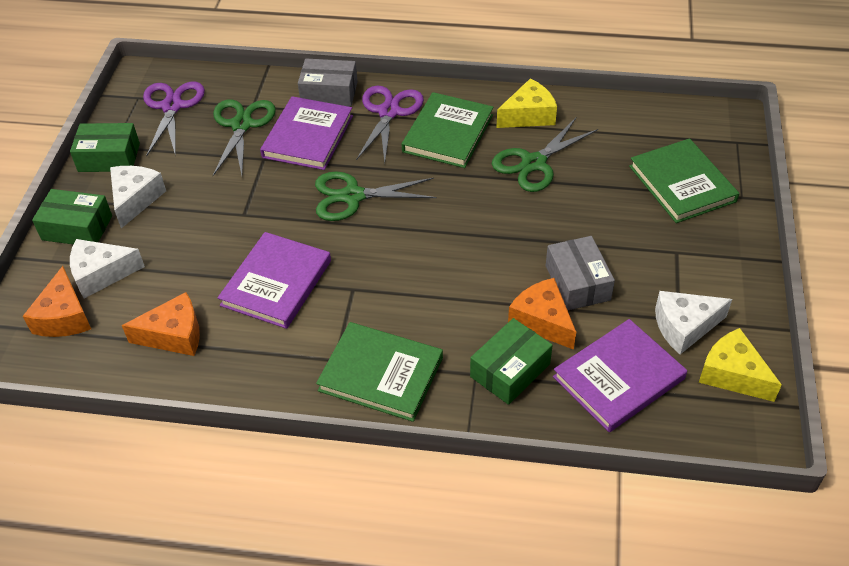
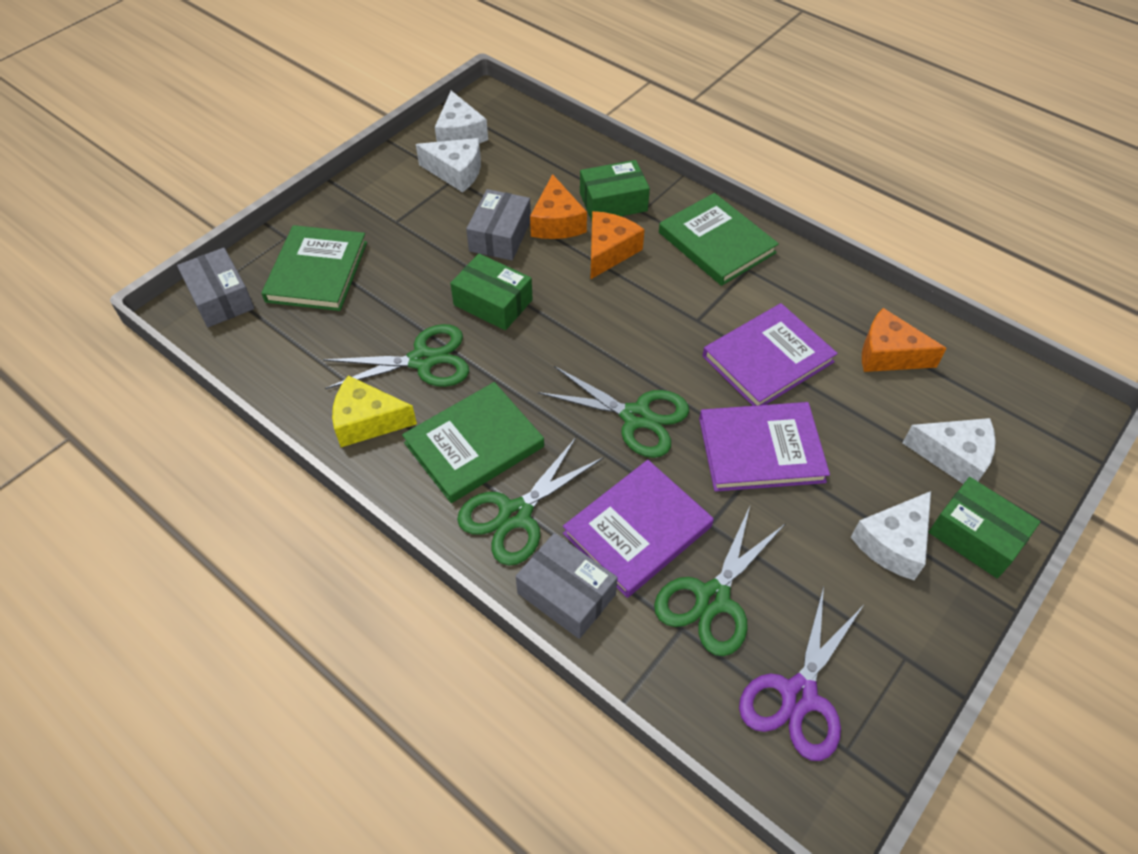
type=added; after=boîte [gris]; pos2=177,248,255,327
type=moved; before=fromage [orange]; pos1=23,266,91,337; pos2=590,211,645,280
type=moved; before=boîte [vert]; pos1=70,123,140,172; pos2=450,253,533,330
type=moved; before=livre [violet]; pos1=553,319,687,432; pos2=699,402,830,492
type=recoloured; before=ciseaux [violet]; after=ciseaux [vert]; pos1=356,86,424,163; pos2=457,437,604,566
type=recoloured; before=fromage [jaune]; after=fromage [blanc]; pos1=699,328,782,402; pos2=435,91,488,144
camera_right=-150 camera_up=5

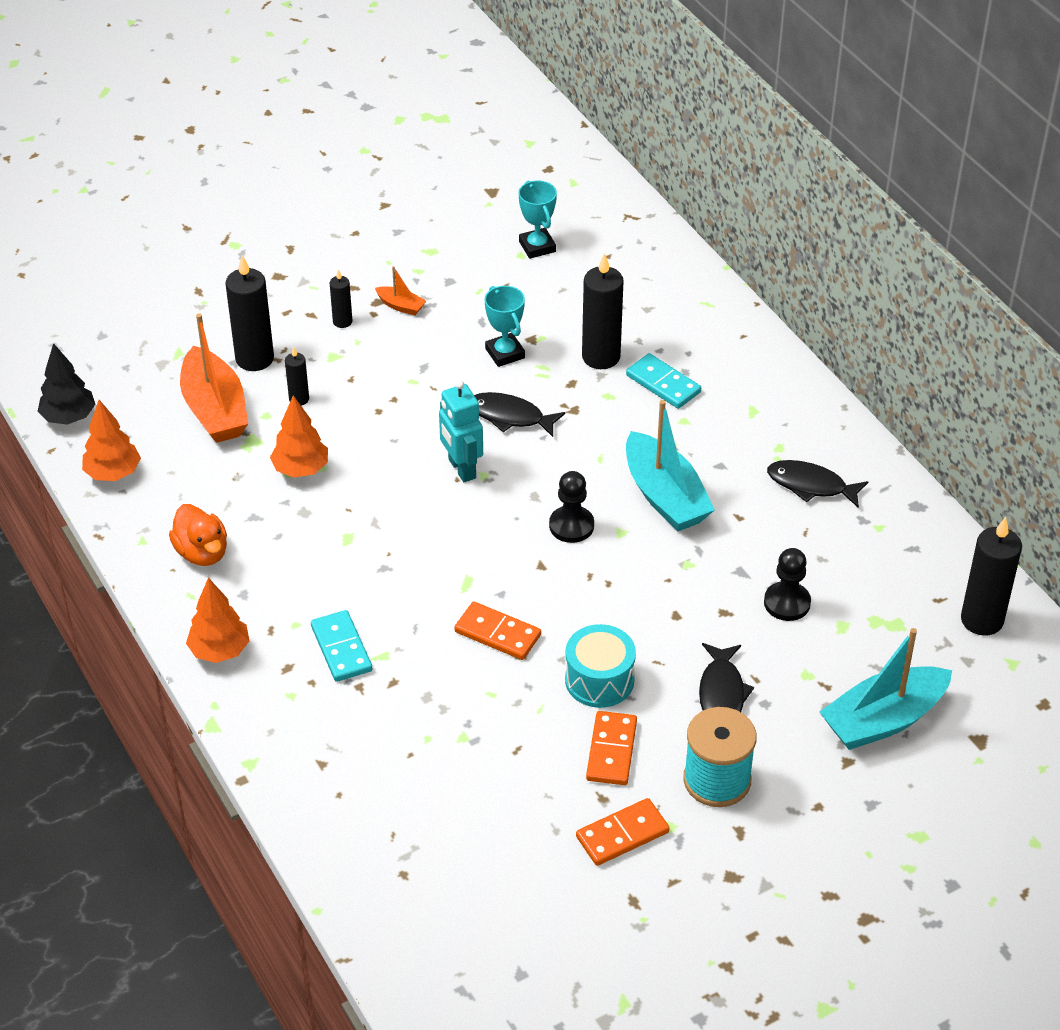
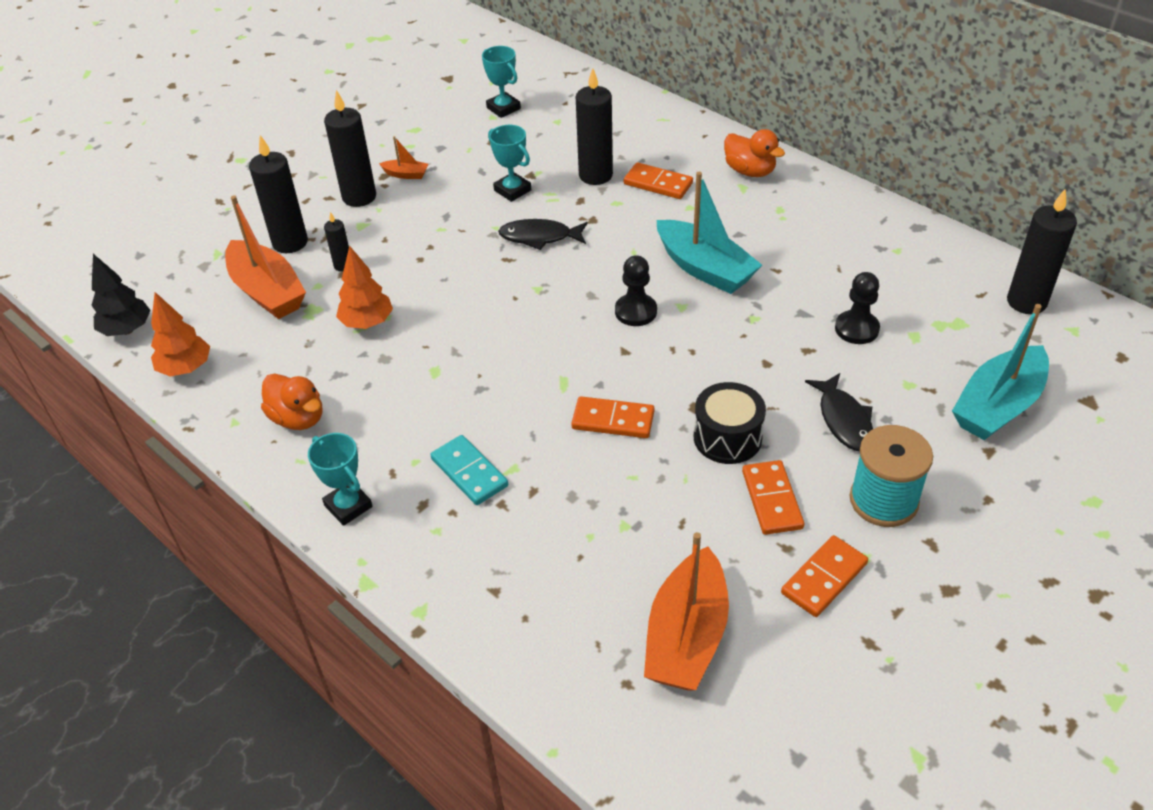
type=removed; before=robot [turquoise]; pos1=439,380,483,482
type=removed; before=poisson [noir]; pos1=767,460,868,508
type=added; after=bateau [orange]; pos2=644,532,729,691
type=added; after=canard [orange]; pos2=724,129,785,177
type=replaced; before=arbre [orange]; after=trophée [turquoise]; pos1=186,577,249,663; pos2=308,433,373,526
type=recoloured; before=tambour [turquoise]; after=tambour [noir]; pos1=565,624,636,708; pos2=694,382,766,464
type=recoloured; before=domino [turquoise]; after=domino [orange]; pos1=626,353,701,409; pos2=624,162,693,199
type=resized; before=bougie [noir]; pos1=330,269,352,328; pos2=324,90,376,207; scale=1.93
camera_right=-15 camera_up=0

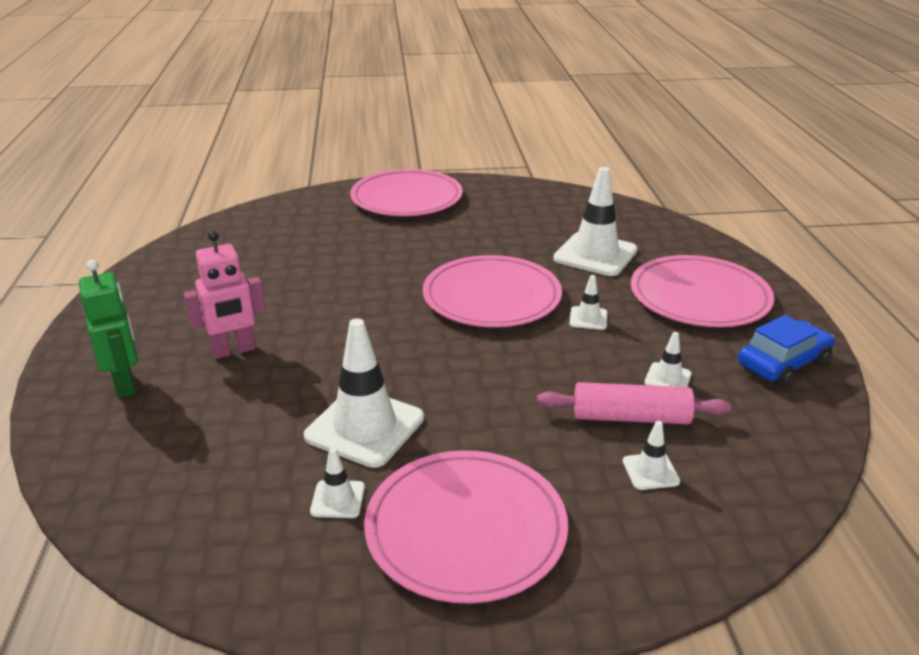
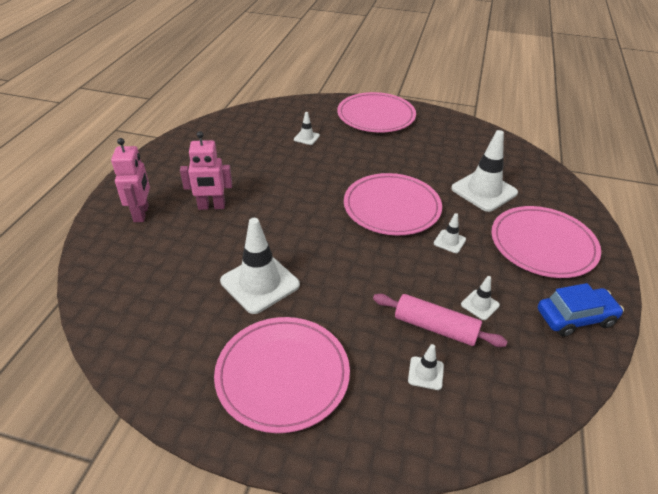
type=moved; before=cône de chantier [blanc]; pos1=310,448,365,518; pos2=294,112,320,145
type=recoloured; before=robot [vert]; after=robot [rose]; pos1=79,260,138,398; pos2=111,138,150,222
camera_right=20 camera_up=10

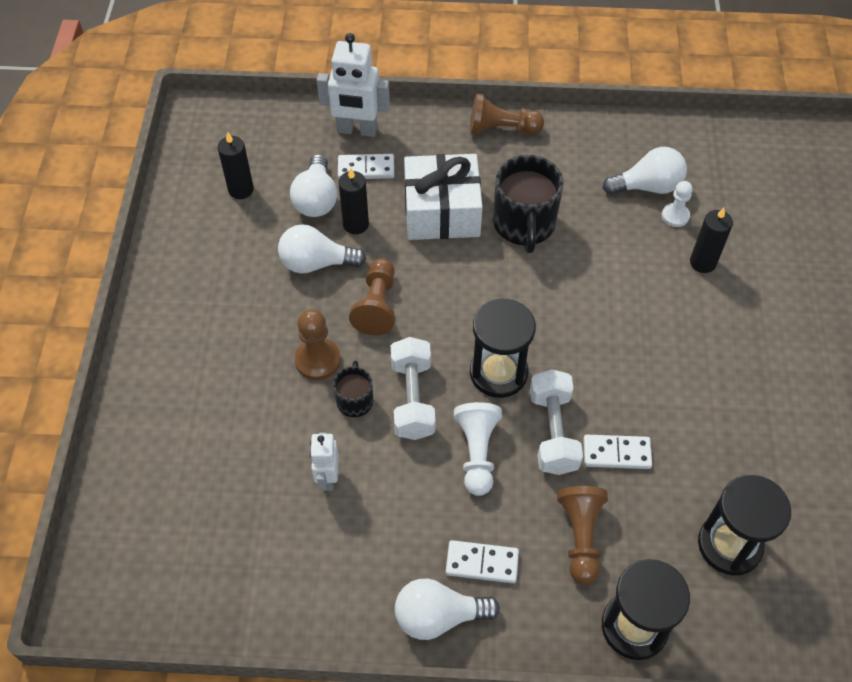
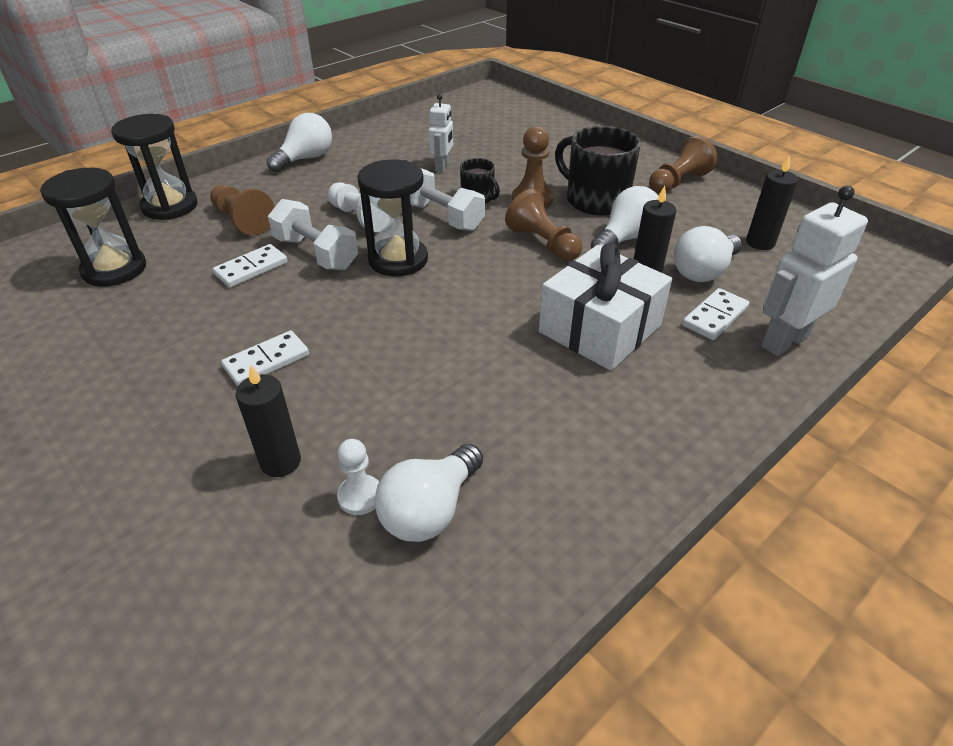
type=moved; before=domino [blanc]; pos1=446,540,519,583; pos2=221,330,309,386
type=moved; before=pion [marron]; pos1=470,93,544,135; pos2=649,135,717,194
type=moved; before=tasse [noir]; pos1=493,155,563,253; pos2=555,126,641,216
type=turned; before=ampoule [blanc]; pos1=290,154,337,217; pos2=674,226,742,282; turn=-90
type=turned; before=robot [blanc]; pos1=310,432,338,491; pos2=428,94,453,172; turn=60
camera_right=135 camera_up=-15

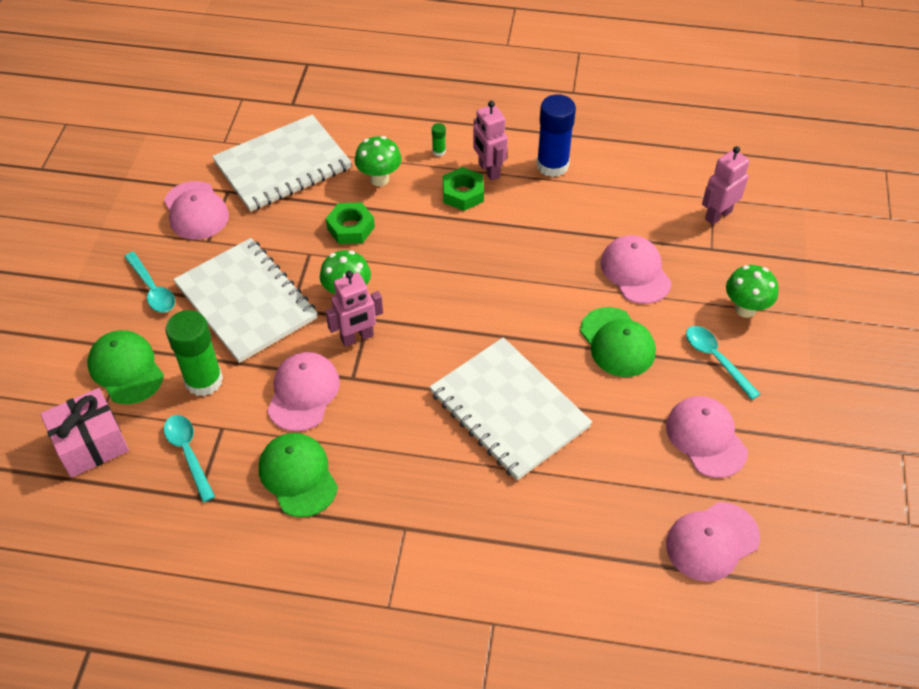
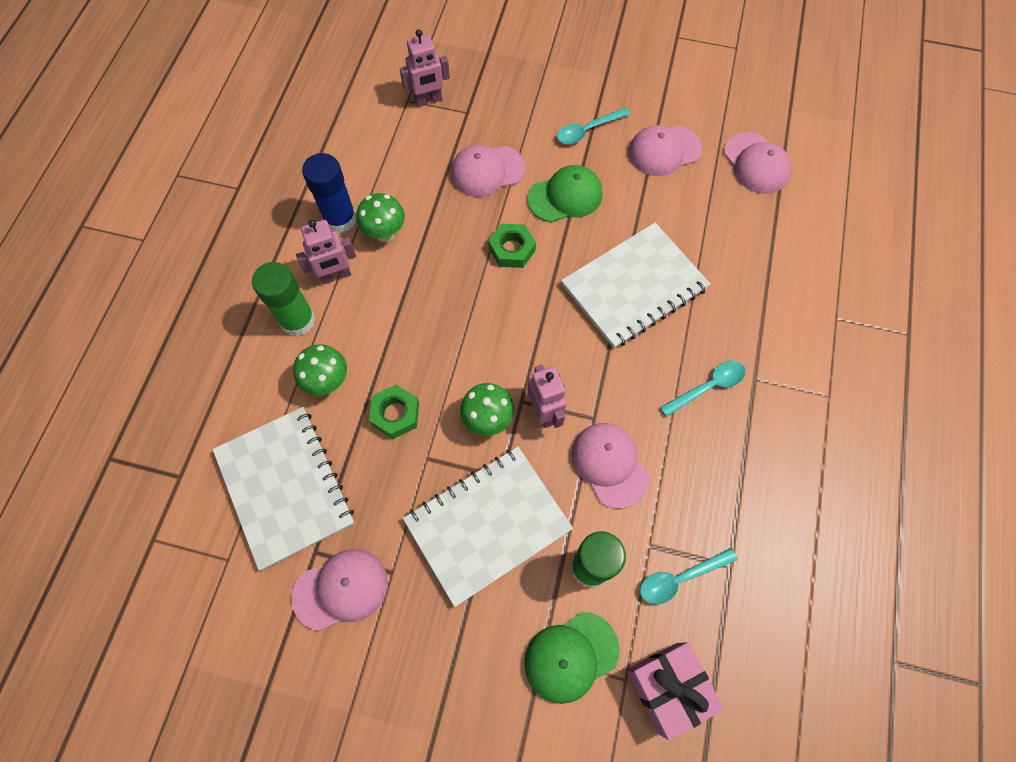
type=removed; before=casquette [vert]; pos1=259,433,338,517
type=moved; before=cuillère [turquoise]; pos1=124,252,175,312; pos2=660,360,746,417
type=moved; before=écrou [vert]; pos1=443,167,484,211; pos2=488,224,536,268
type=moved; before=champignon [vert]; pos1=726,265,778,318; pos2=356,193,405,242
type=turned; before=casquette [rose]; pos1=267,352,340,432; pos2=571,423,650,509; turn=45
type=turned; before=robot [rose]; pos1=702,146,749,225; pos2=400,29,450,107; turn=-75
type=resized; before=bâton de colle [vert]; pos1=432,123,446,156; pos2=252,262,316,337; scale=2.41
camera_right=-85 camera_up=15

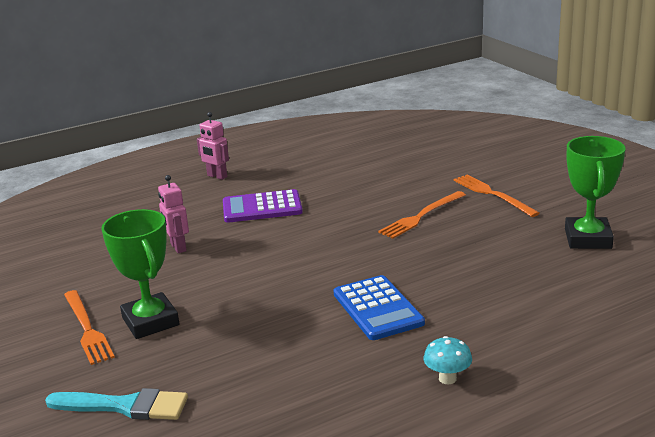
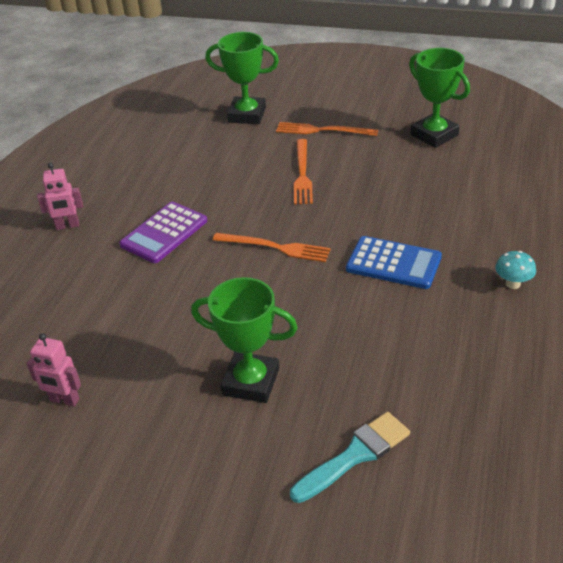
type=added; after=trophée [vert]; pos2=205,32,279,124
type=moved; before=fourchette [orange]; pos1=64,290,115,365; pos2=213,233,331,262
type=moved; before=robot [rose]; pos1=158,175,189,253; pos2=27,333,81,406
camera_right=-45 camera_up=15

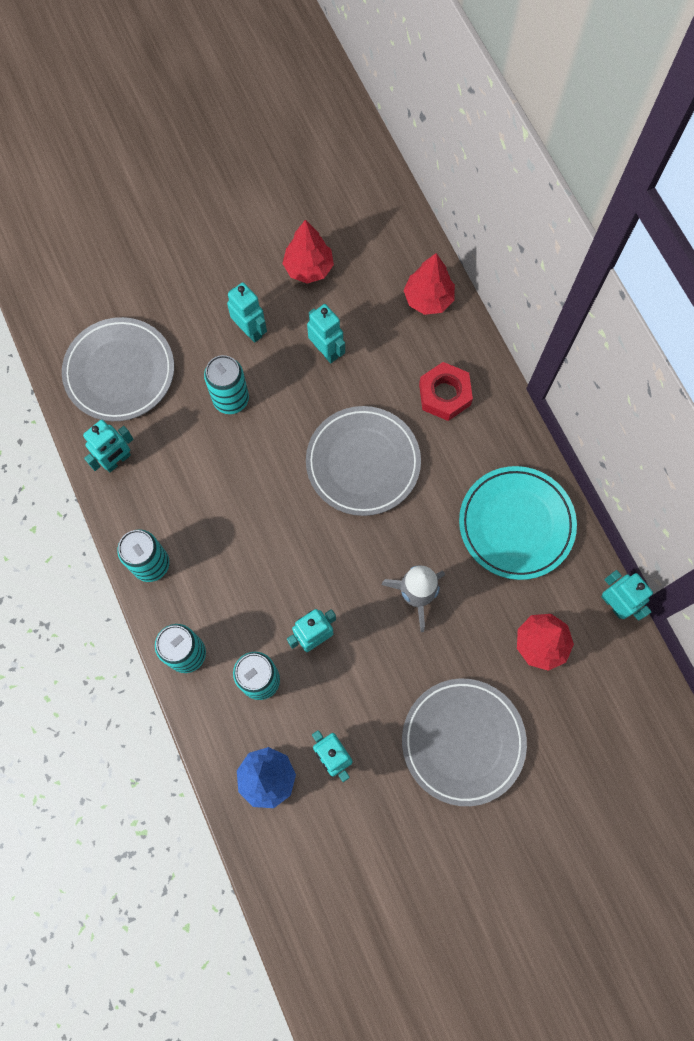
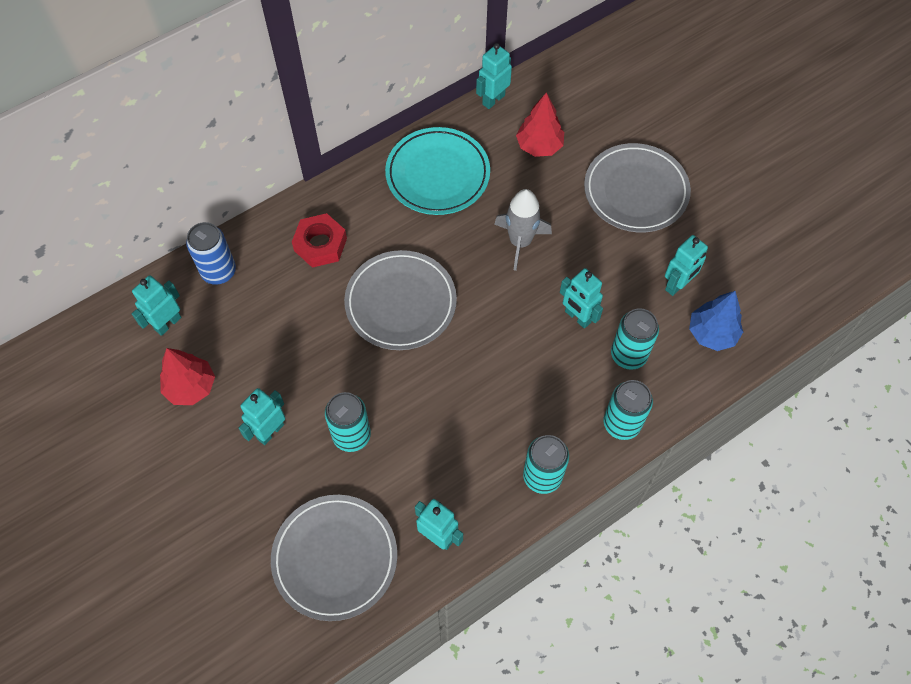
type=moved; before=robot [turquoise]; pos1=307,304,345,363; pos2=132,275,181,336
type=replaced; before=arbre [rouge]; after=canette [bleu]; pos1=404,253,455,315; pos2=186,222,236,285
camera_right=-100 camera_up=-10

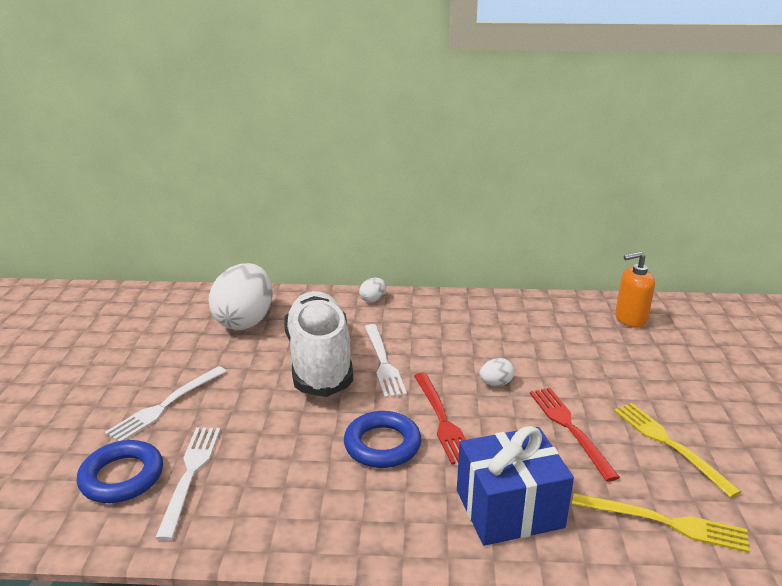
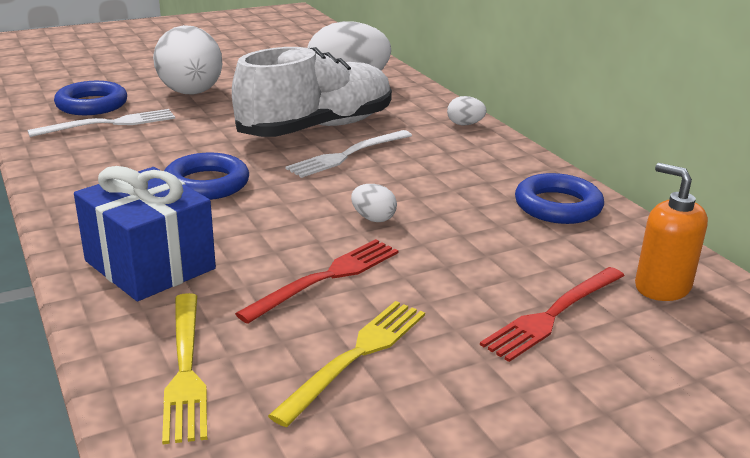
type=added; after=anneau [bleu]; pos2=515,173,604,224
type=moved; before=fourchette [rouge]; pos1=414,373,466,465; pos2=480,267,624,362
type=replaced; before=fourchette [blanc]; after=œuf [blanc]; pos1=105,366,227,441; pos2=153,25,222,95
camera_right=60 camera_up=0

